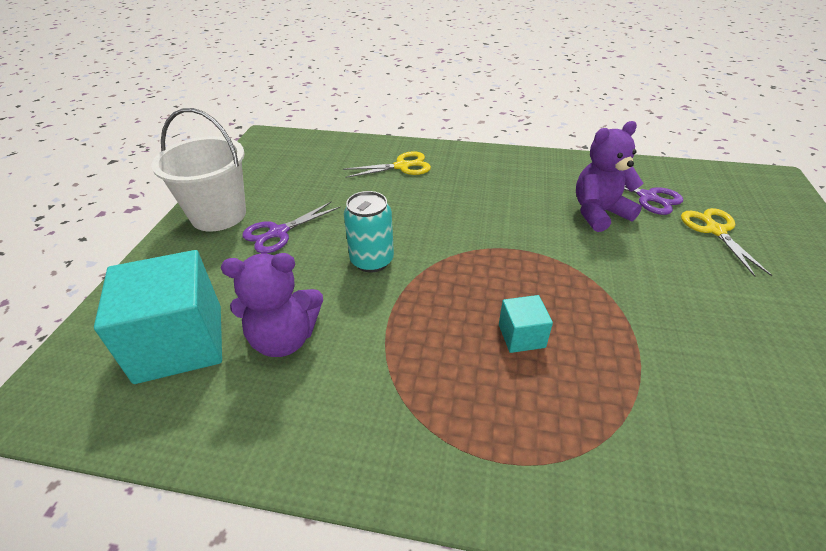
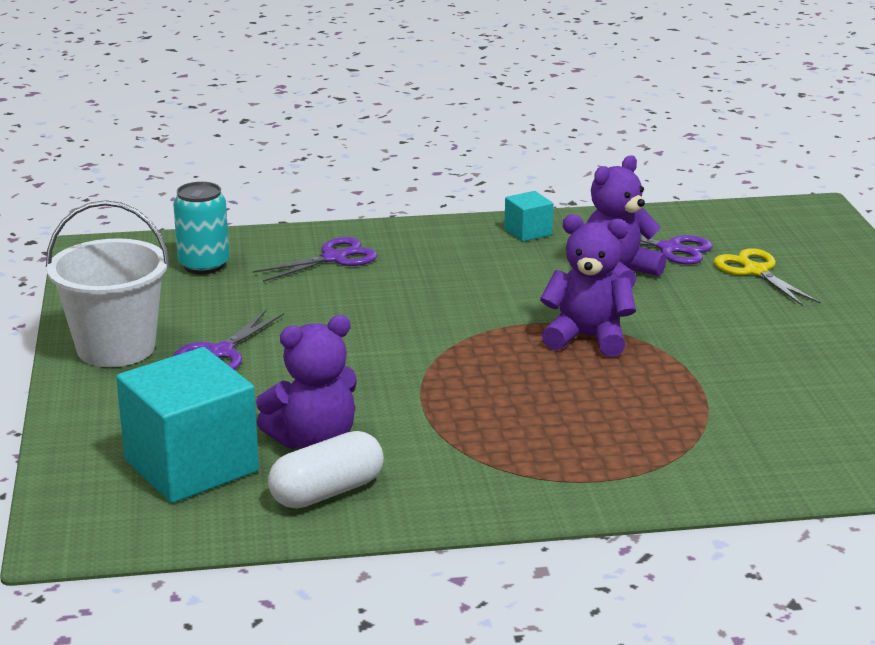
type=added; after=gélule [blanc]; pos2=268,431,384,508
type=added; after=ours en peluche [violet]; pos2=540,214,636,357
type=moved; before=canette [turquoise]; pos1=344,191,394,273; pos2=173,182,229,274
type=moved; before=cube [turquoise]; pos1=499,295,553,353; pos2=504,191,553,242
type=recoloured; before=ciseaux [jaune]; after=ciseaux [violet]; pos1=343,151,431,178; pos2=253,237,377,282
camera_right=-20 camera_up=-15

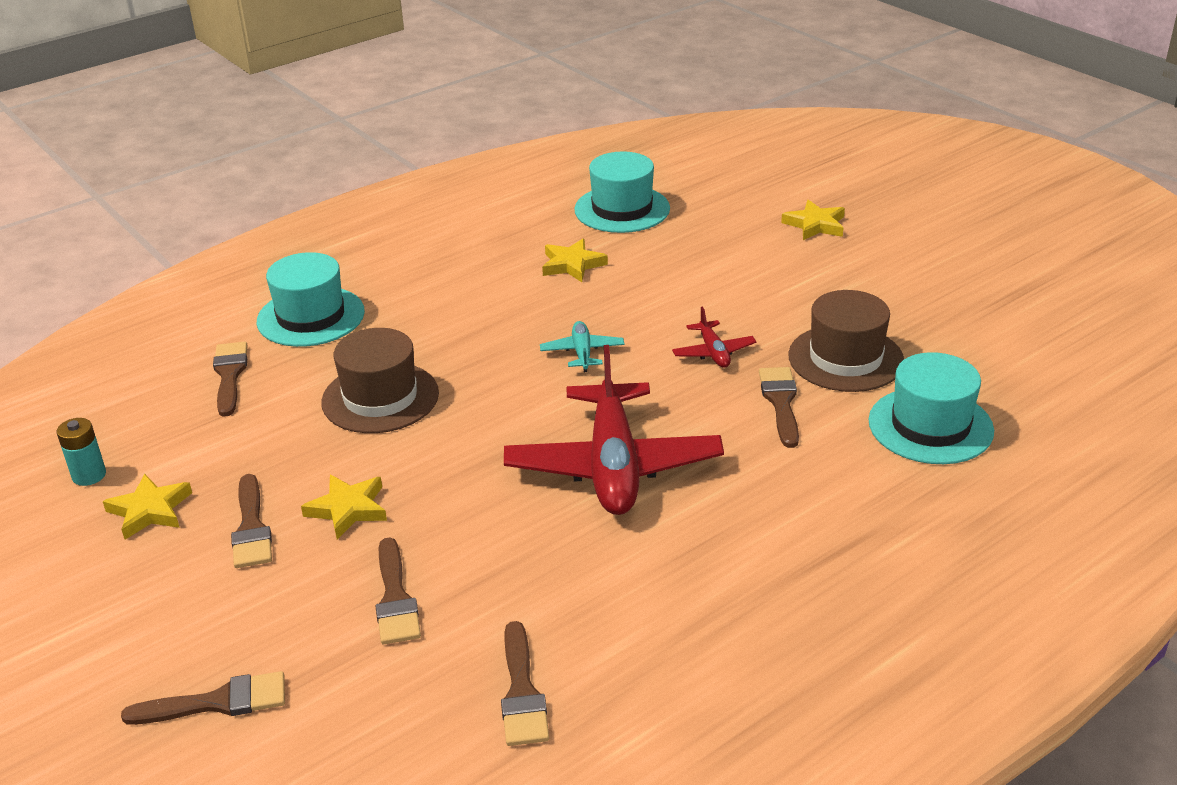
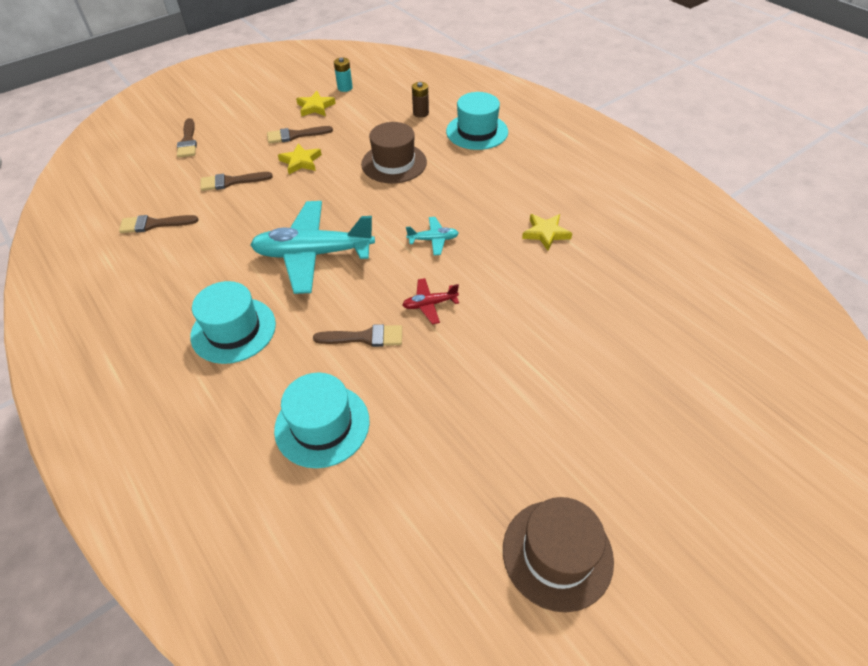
type=removed; before=étoile [jaune]; pos1=781,200,845,240
type=moved; before=chapeau [turquoise]; pos1=574,151,670,233; pos2=190,281,276,364
type=moved; before=chapeau [marron]; pos1=788,290,904,392; pos2=503,497,614,612
type=replaced; before=pinceau [marron]; after=pile [marron]; pos1=213,342,248,417; pos2=412,82,429,117
type=recoloured; before=avion [rouge]; after=avion [turquoise]; pos1=504,345,724,515; pos2=250,201,375,294
camera_right=90 camera_up=15

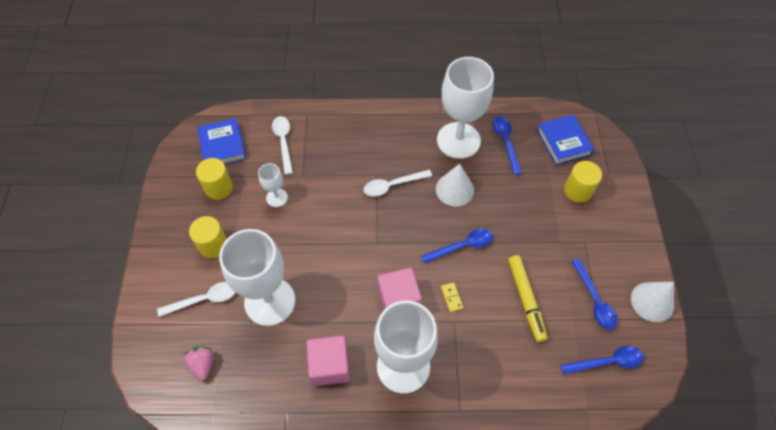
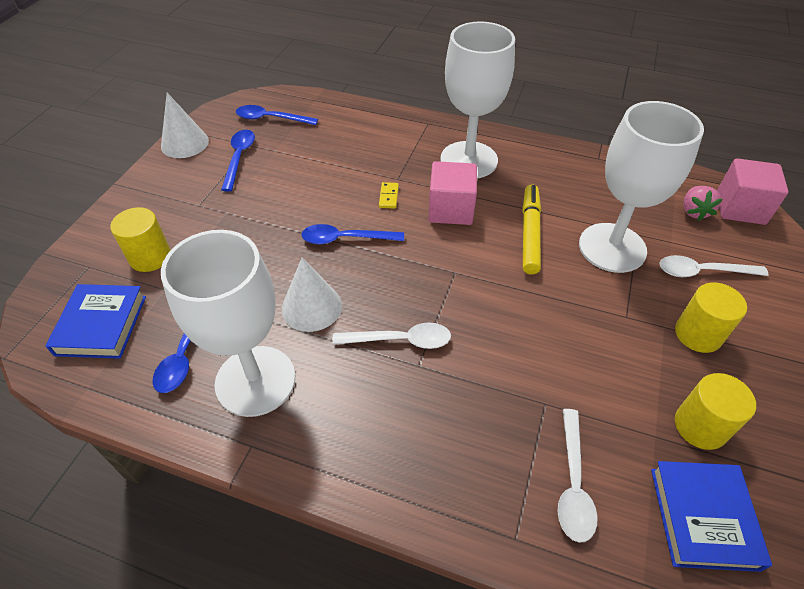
type=removed; before=verre à pied [blanc]; pos1=258,163,288,207
type=moved; before=cube [rose]; pos1=306,335,350,386; pos2=717,158,789,225
type=moved; before=feutre [jaune]; pos1=508,255,547,342; pos2=522,185,541,274
camera_right=-160 camera_up=-10

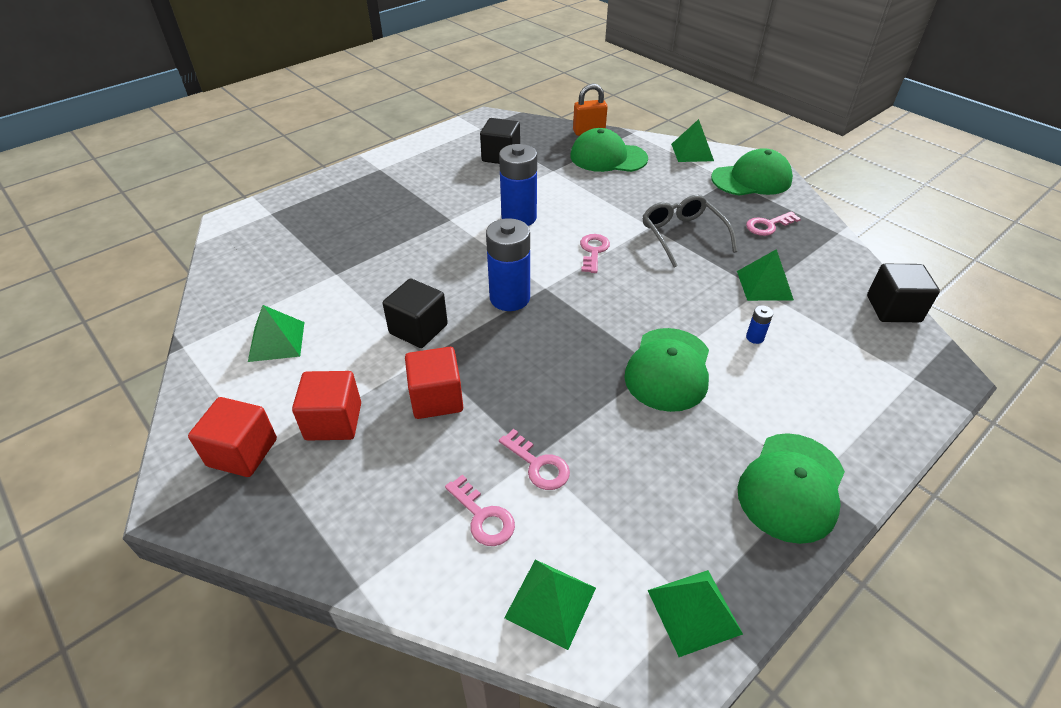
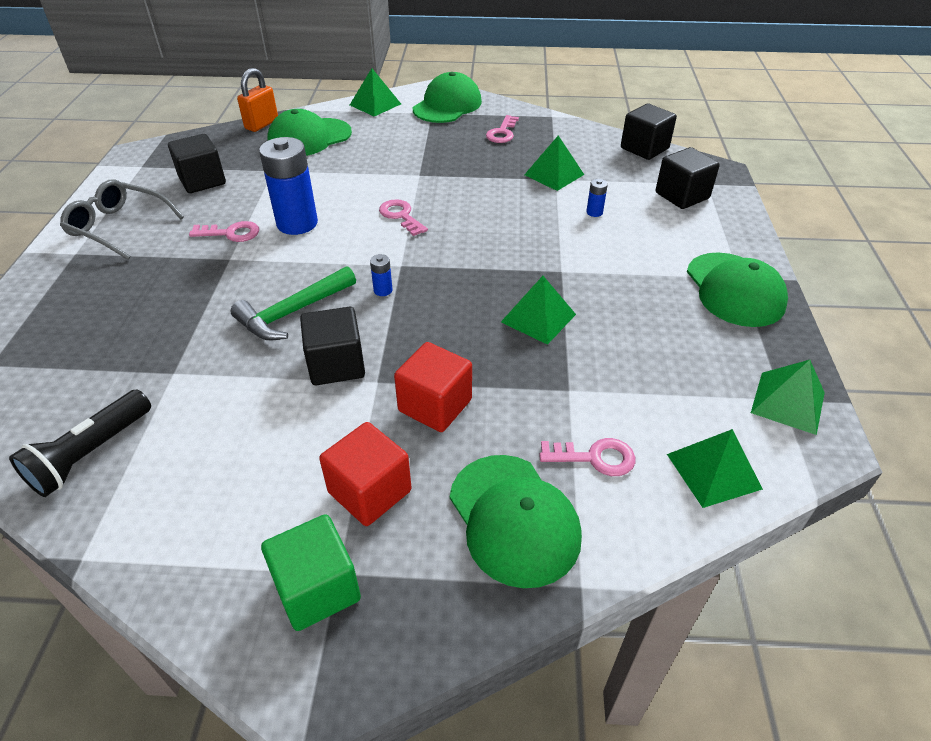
type=added; after=lampe de poche [noir]; pos2=9,389,151,497
type=added; after=marteau [vert]; pos2=231,266,356,340
type=added; after=cube [noir]; pos2=656,147,720,209
type=moved; before=pyramide [vert]; pos1=248,305,304,362; pos2=501,276,576,345
type=moved; before=clé [rose]; pos1=499,429,570,490; pos2=189,221,259,242
type=moved; before=casquette [vert]; pos1=624,328,709,412; pos2=450,455,582,588
type=moved; before=lunettes [gris]; pos1=643,195,737,267; pos2=60,179,184,260
type=recoloured; before=cube [rouge]; after=cube [vert]; pos1=188,397,277,477; pos2=261,514,361,631
type=resized; before=pile [bleu]; pos1=486,218,530,311; pos2=370,254,392,296; scale=0.41
camera_right=-45 camera_up=0

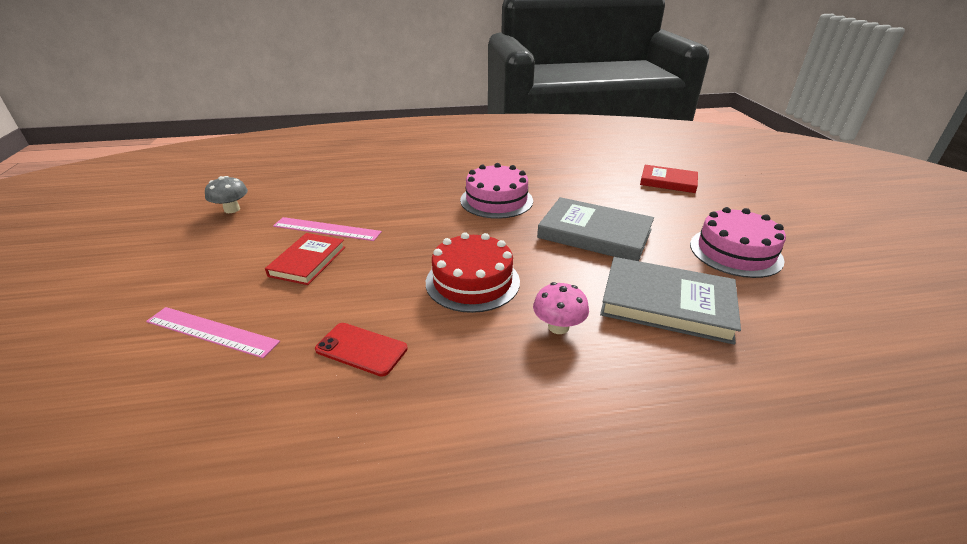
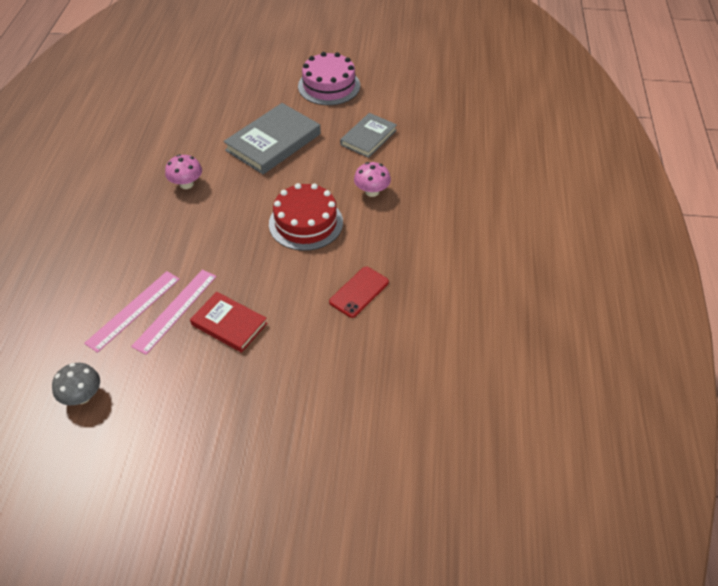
type=removed; before=livre [rouge]; pos1=640,165,698,193
type=moved; before=règle [rose]; pos1=146,307,280,358; pos2=84,271,180,353
type=replaced; before=gâteau [rose]; after=champignon [rose]; pos1=460,163,533,219; pos2=165,154,202,189
type=resized; before=livre [gris]; pos1=600,257,741,345; pos2=340,113,397,158; scale=0.63
camera_right=-75 camera_up=15

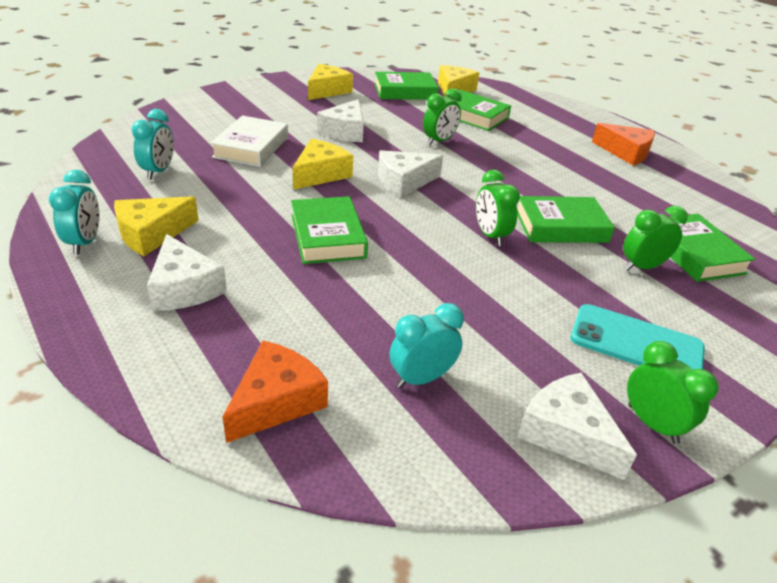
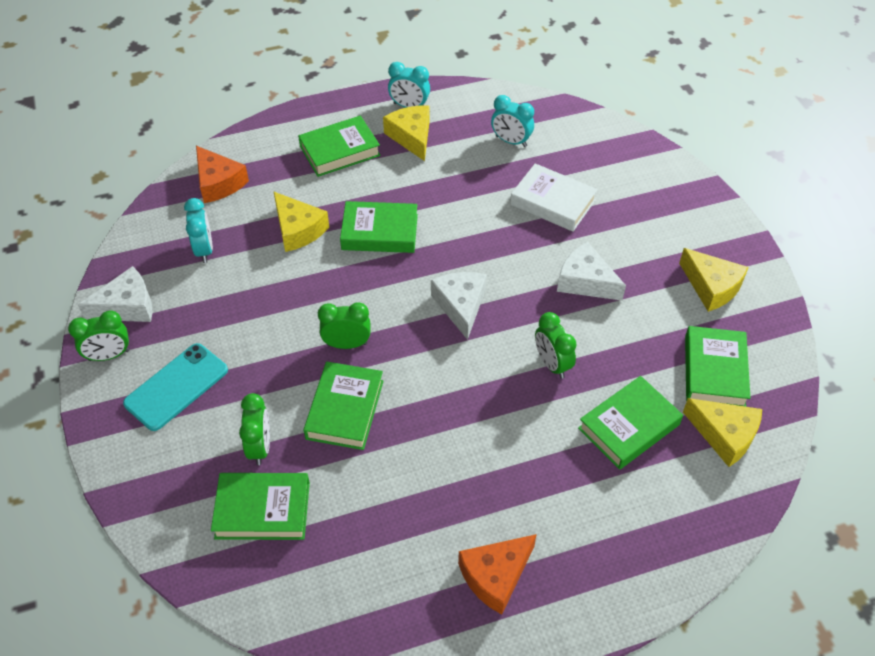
type=moved; before=fromage [jaune]; pos1=293,139,353,190; pos2=273,191,329,252
type=replaced; before=fromage [blanc]; after=livre [vert]; pos1=147,234,227,311; pos2=298,116,381,177
camera_right=110 camera_up=15

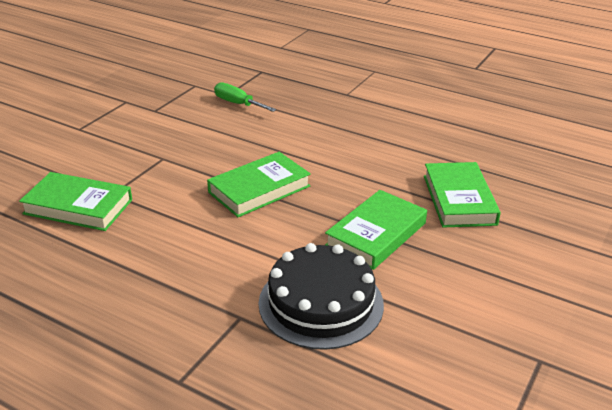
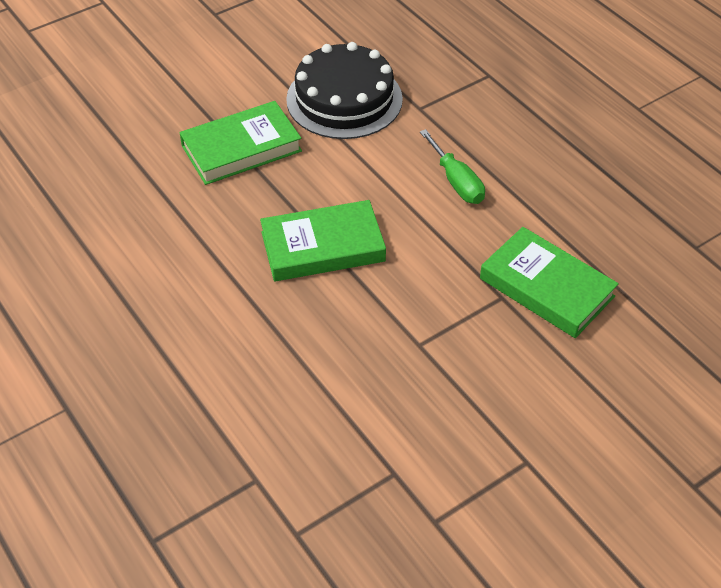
type=removed; before=livre [vert]; pos1=424,162,501,228
type=moved; before=tournevis [vert]; pos1=214,82,276,112; pos2=420,129,485,204
camera_right=-155 camera_up=15

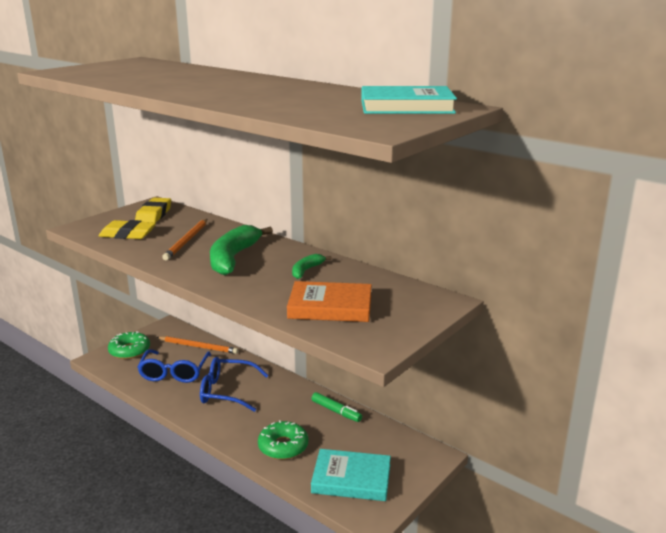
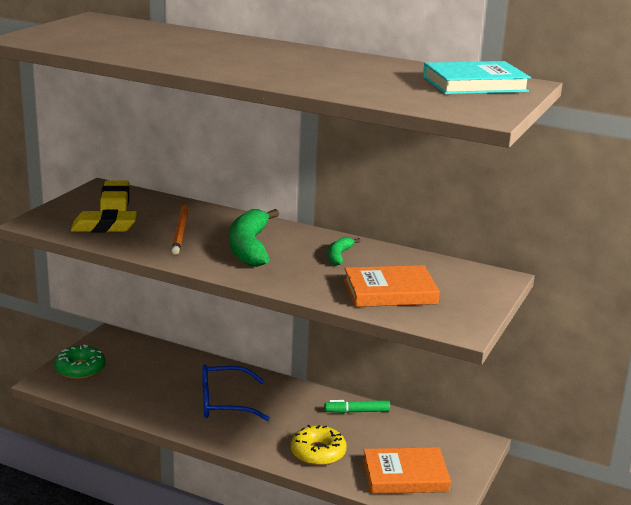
type=removed; before=lunettes [bleu]; pos1=137,349,211,383
type=removed; before=crayon [orange]; pos1=157,336,238,354
type=recoloured; before=beignet [vert]; after=beignet [jaune]; pos1=258,420,308,460; pos2=291,425,347,466
type=recoloured; before=livre [turquoise]; after=livre [orange]; pos1=311,449,391,501; pos2=363,447,451,494
type=turned; before=feutre [vert]; pos1=311,392,362,422; pos2=324,400,390,413; turn=150
camera_right=-15 camera_up=0

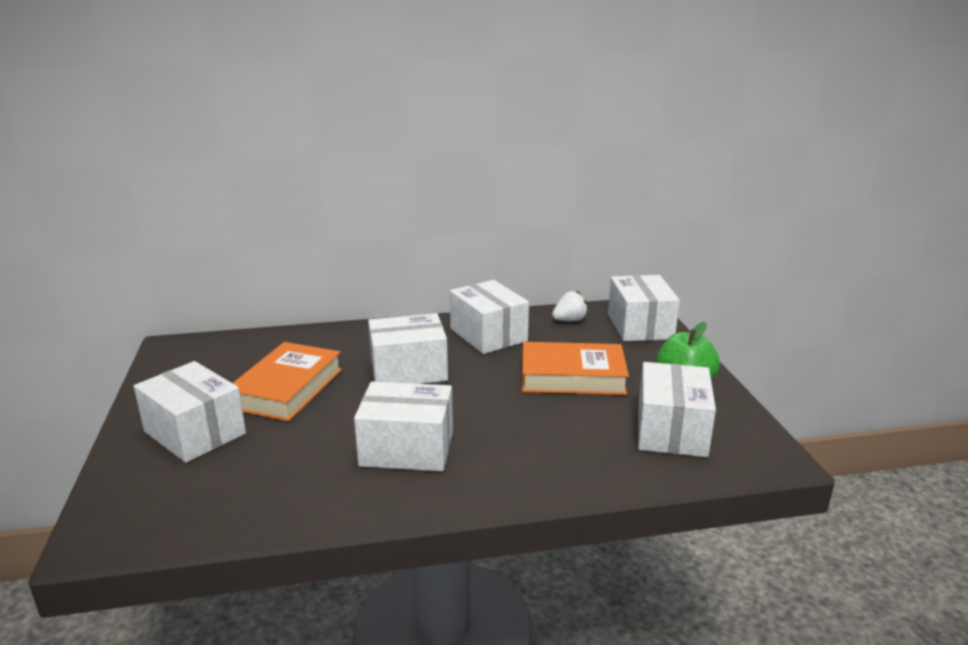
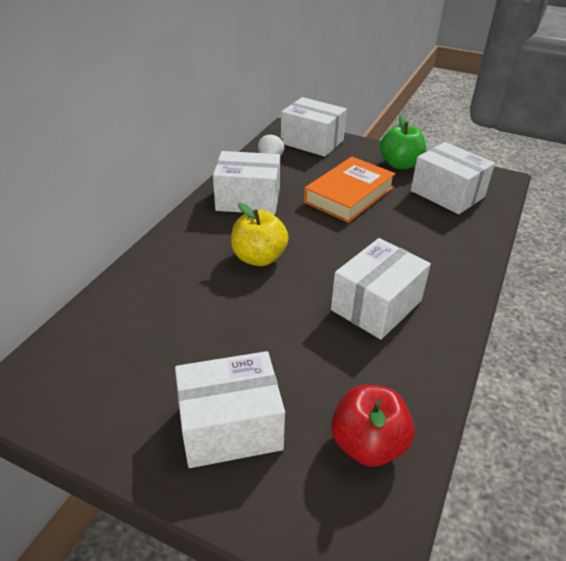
type=removed; before=livre [orange]; pos1=233,342,342,421
type=added; after=pomme [rouge]; pos2=331,385,415,467
type=replaced; before=boîte [blanc]; after=pomme [jaune]; pos1=368,313,448,384; pos2=231,203,289,266
camera_right=-55 camera_up=15

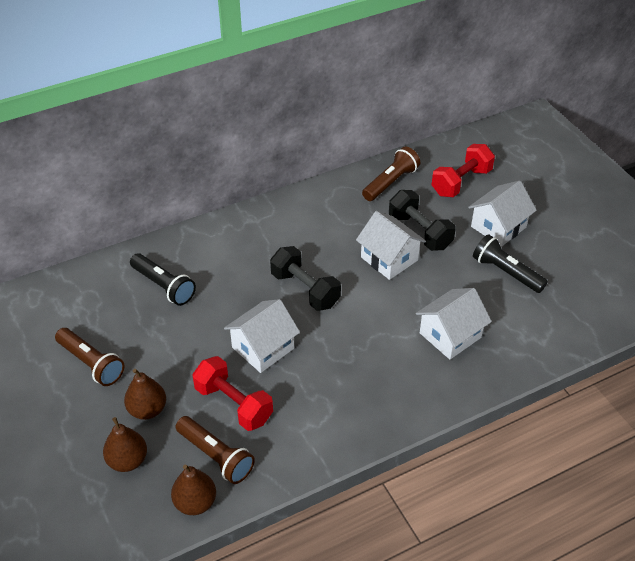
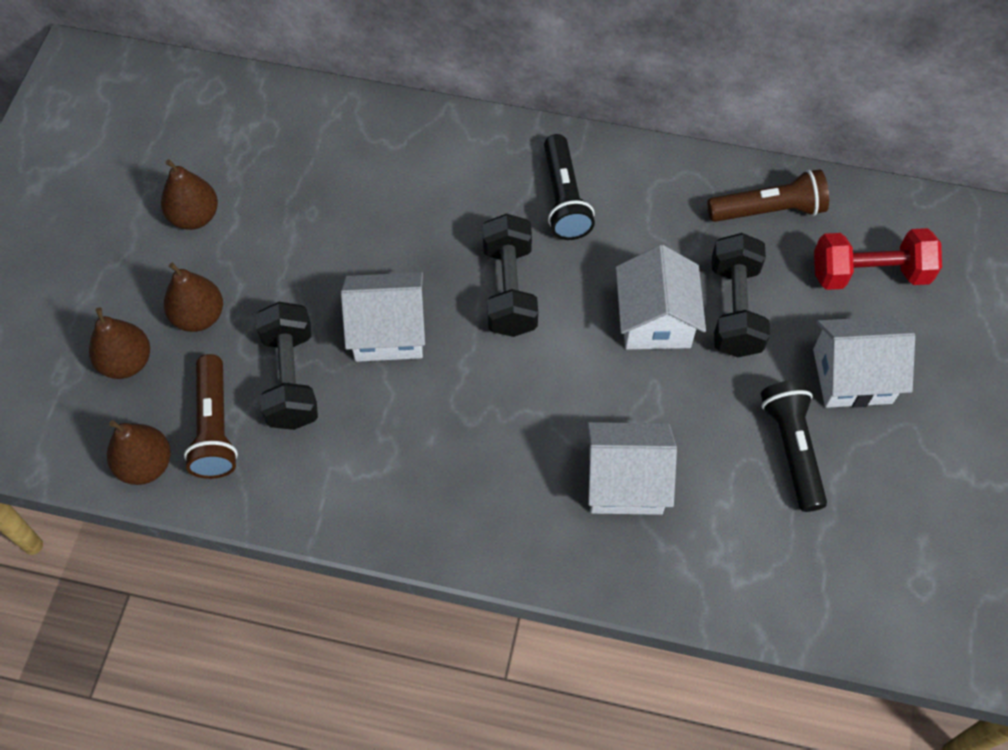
type=moved; before=lampe de poche [noir]; pos1=130,253,196,306; pos2=544,134,595,240
type=replaced; before=lampe de poche [marron]; after=poire [marron]; pos1=55,328,124,386; pos2=161,159,218,230
type=recoloured; before=haltère [rouge]; after=haltère [noir]; pos1=192,356,273,431; pos2=256,302,318,430
camera_right=40 camera_up=15

